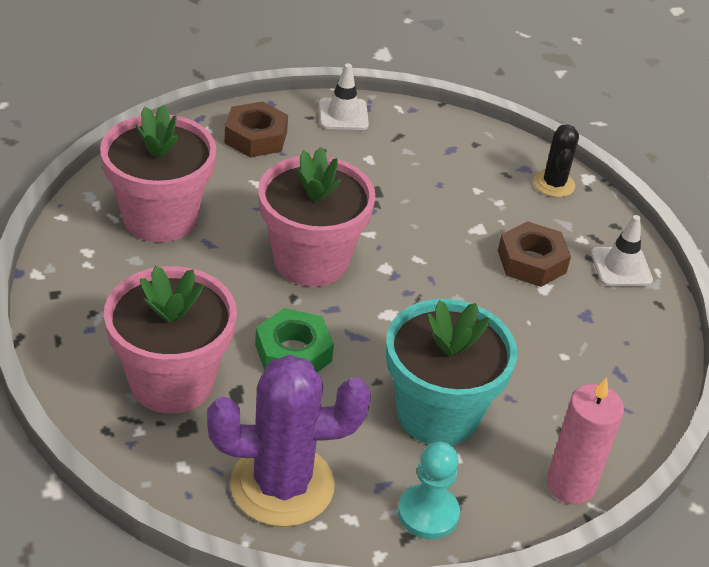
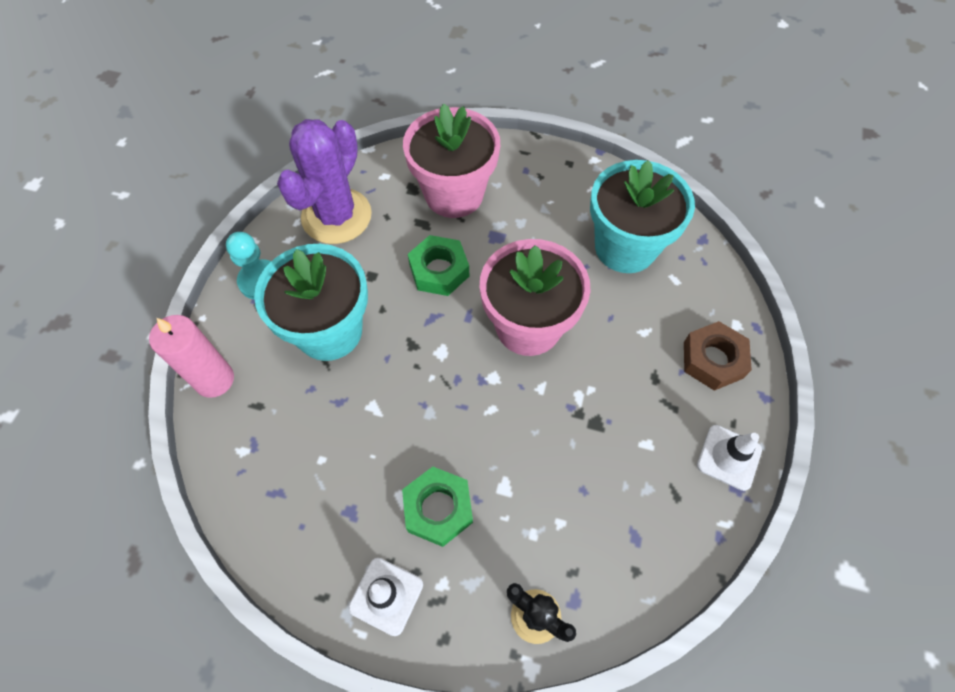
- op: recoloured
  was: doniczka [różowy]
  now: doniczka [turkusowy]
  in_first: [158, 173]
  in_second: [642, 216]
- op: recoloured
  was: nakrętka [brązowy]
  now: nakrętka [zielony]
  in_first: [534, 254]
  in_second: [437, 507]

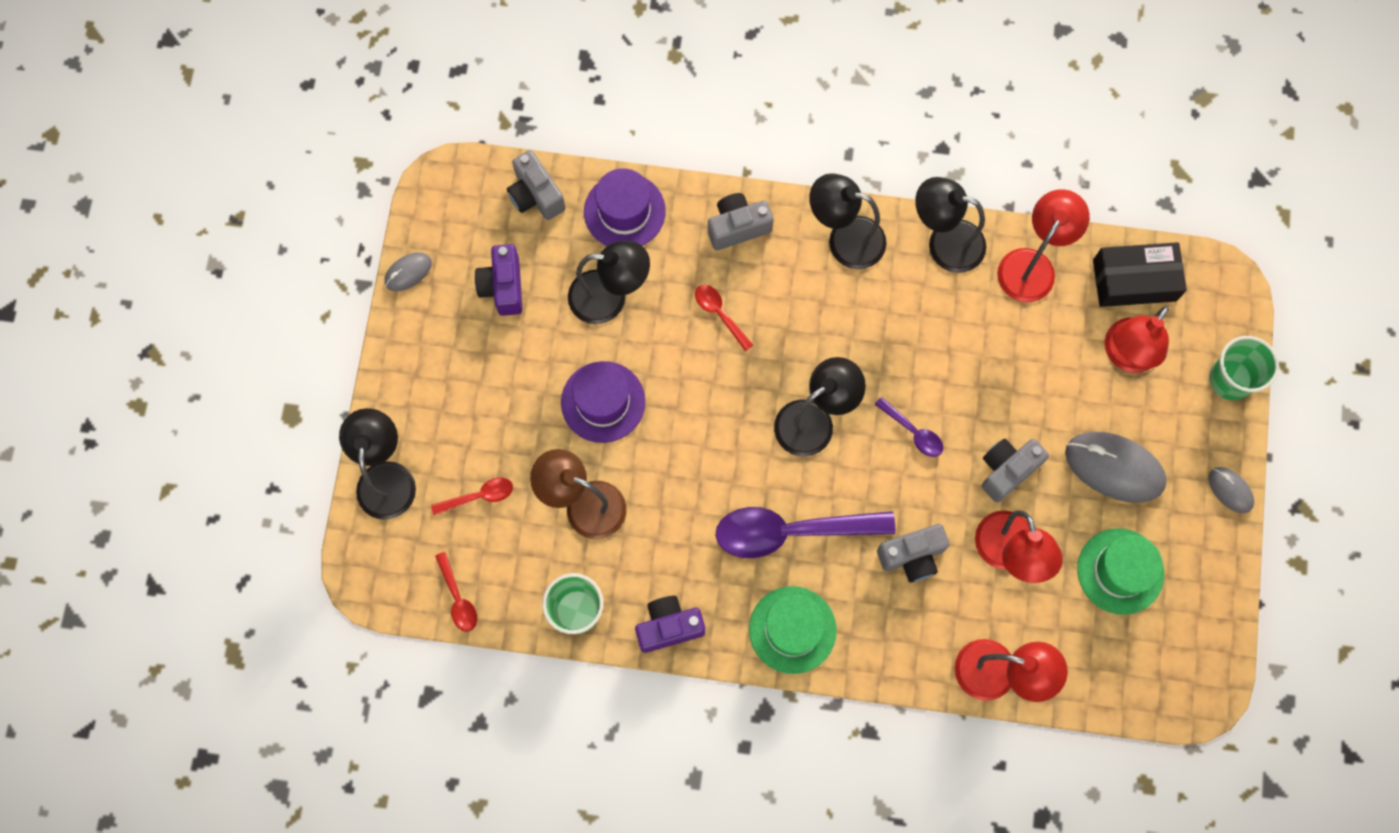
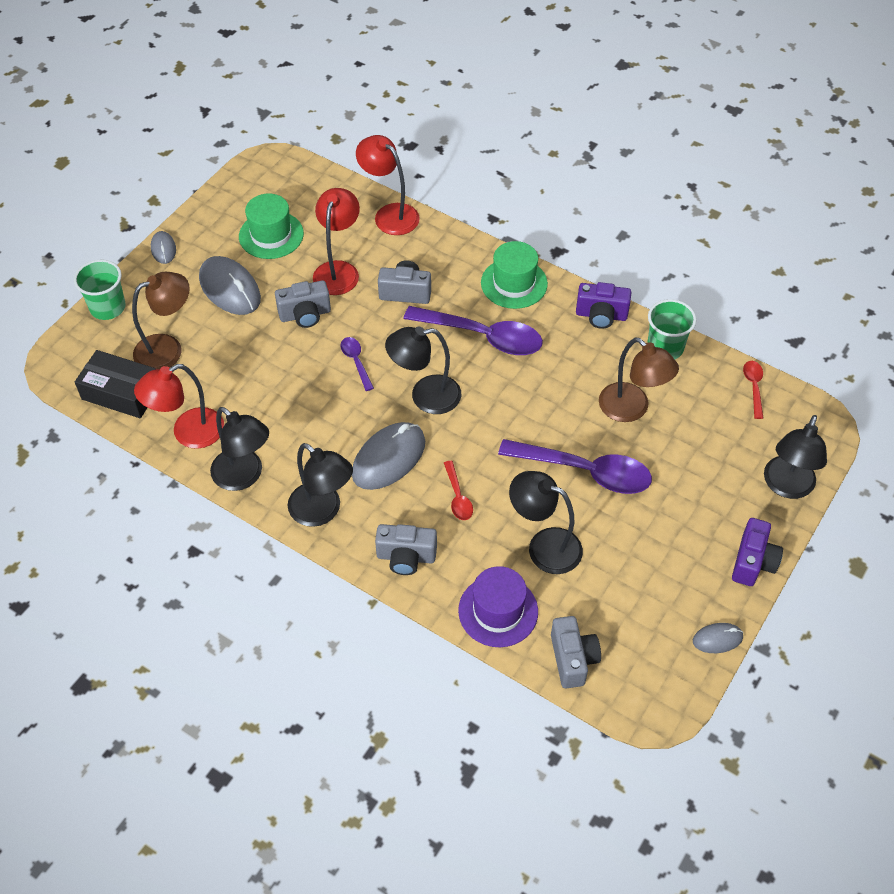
- op: removed
  was: łyżka [czerwony]
  in_first: [472, 496]
- op: added
  now: myszka [szary]
  in_second: [388, 456]
- op: moved
  was: aparat fotograficzny [fioletowy]
  in_first: [499, 280]
  in_second: [757, 552]
- op: replaced
  was: kapelusz [fioletowy]
  now: łyżka [fioletowy]
  in_first: [603, 402]
  in_second: [575, 466]
- op: recoloured
  was: lampka [czerwony]
  now: lampka [brązowy]
  in_first: [1137, 339]
  in_second: [161, 320]

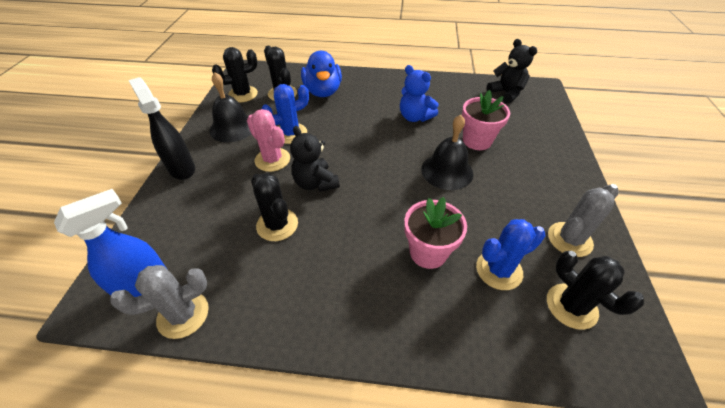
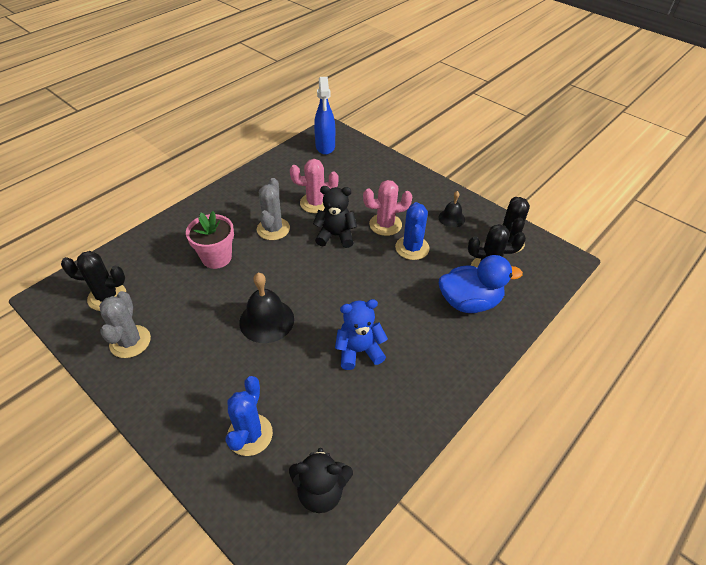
- op: removed
  was: spryskiwacz [czarny]
  in_first: [161, 128]
- op: removed
  was: doniczka [różowy]
  in_first: [486, 120]
- op: moved
  was: kaktus [szary]
  in_first: [159, 302]
  in_second: [273, 209]
- op: moved
  was: kaktus [niebieski]
  in_first: [510, 254]
  in_second: [249, 416]
- op: recoloured
  was: kaktus [czarny]
  now: kaktus [różowy]
  in_first: [274, 207]
  in_second: [314, 186]
- op: turned
  was: kaczka [niebieski]
  in_first: [321, 74]
  in_second: [481, 284]
  clockwise: 150
- op: resized
  was: dzwonek [czarny]
  in_first: [230, 107]
  in_second: [452, 209]
  ratio: 0.58

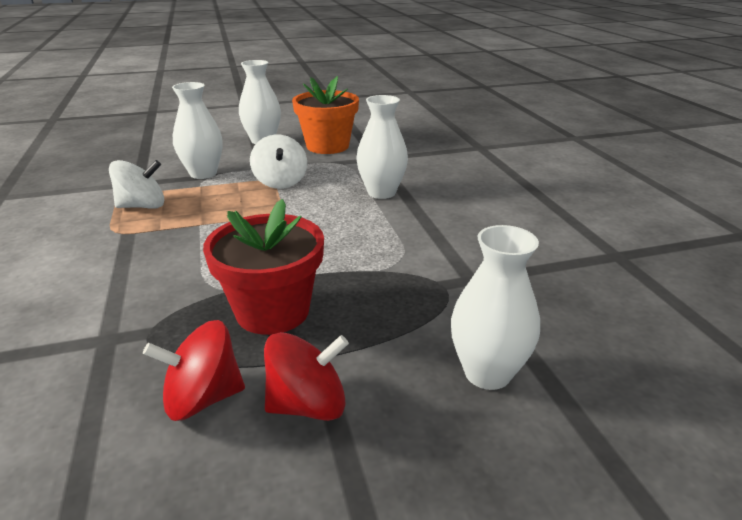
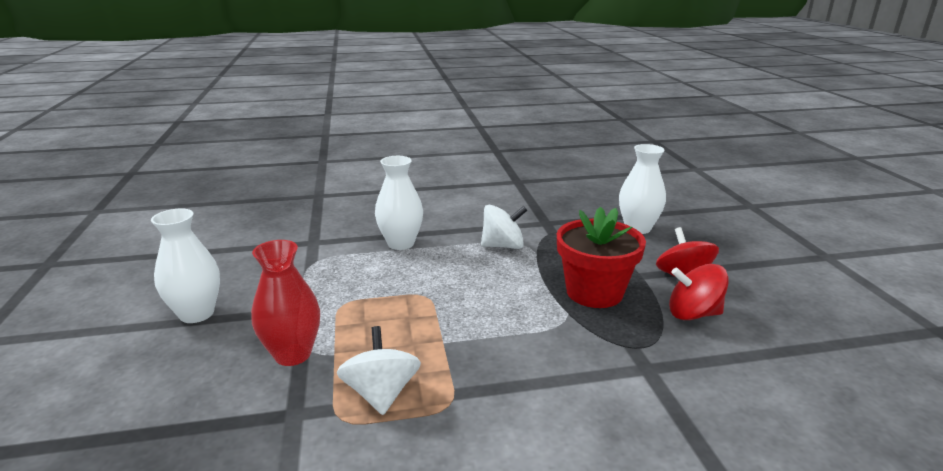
- op: removed
  was: doniczka [pomarańczowy]
  in_first: [325, 115]
- op: moved
  was: bączek [biały]
  in_first: [278, 162]
  in_second: [504, 227]
- op: recoloured
  was: wazon [biały]
  now: wazon [czerwony]
  in_first: [197, 130]
  in_second: [285, 303]
- op: turned
  was: bączek [czerwony]
  in_first: [194, 370]
  in_second: [699, 292]
  clockwise: 105

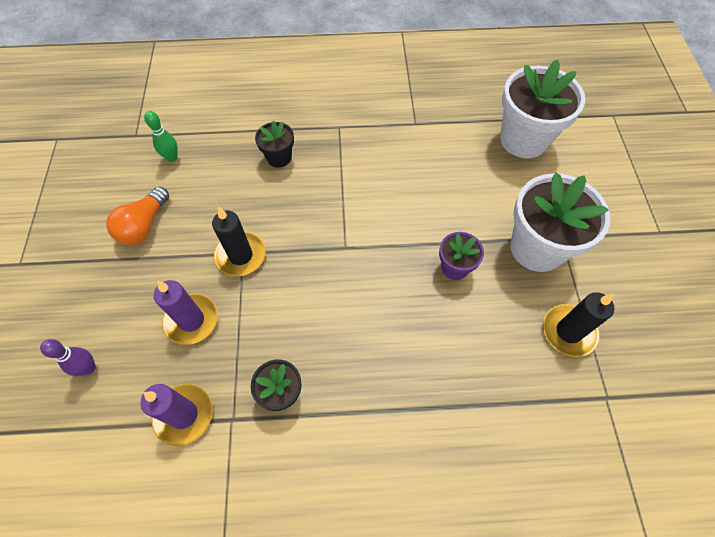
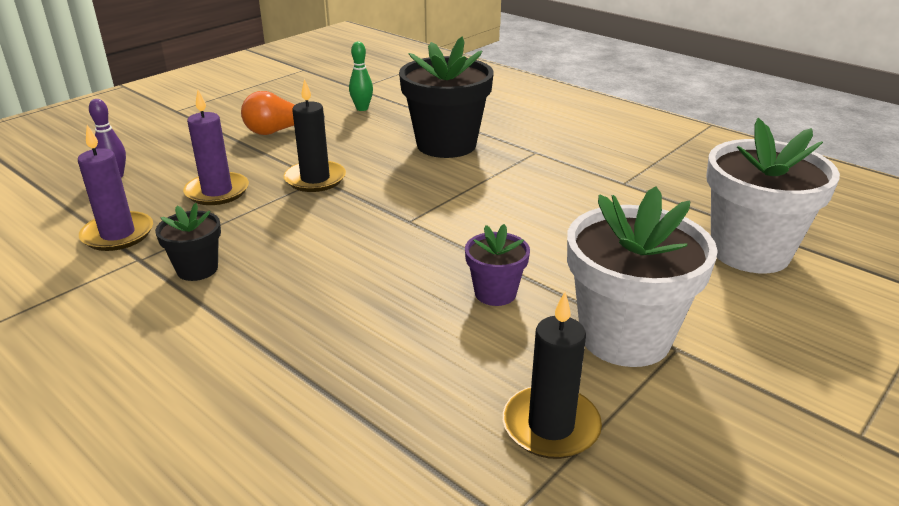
- op: resized
  was: doniczka [czarny]
  in_first: [274, 144]
  in_second: [446, 97]
  ratio: 1.98

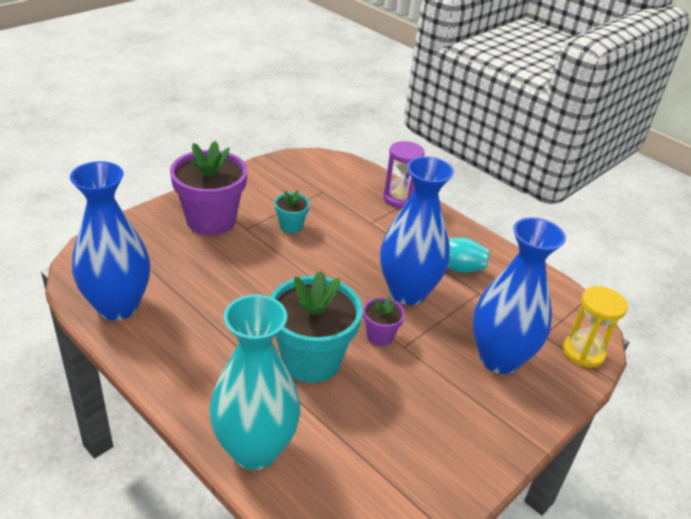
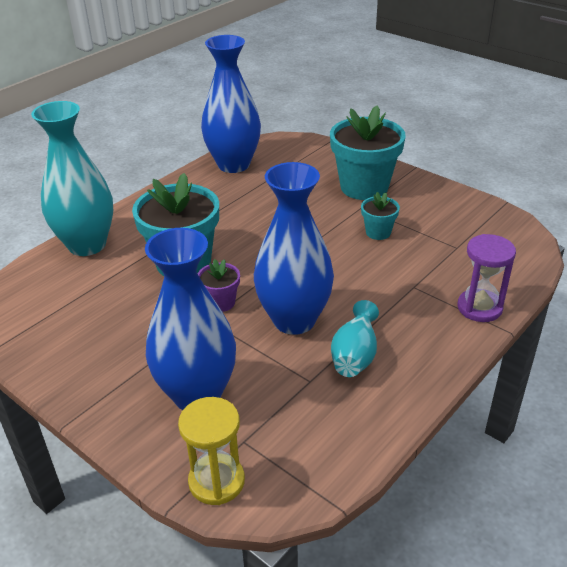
- op: recoloured
  was: doniczka [fioletowy]
  now: doniczka [turkusowy]
  in_first: [209, 188]
  in_second: [368, 152]

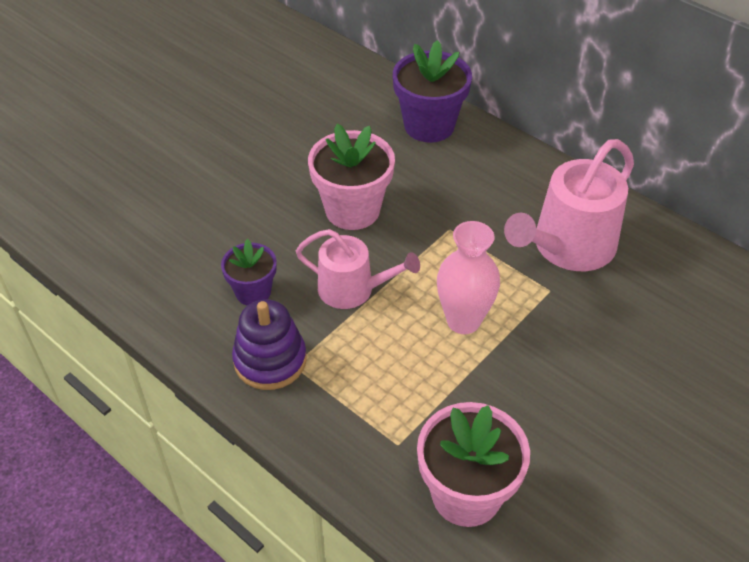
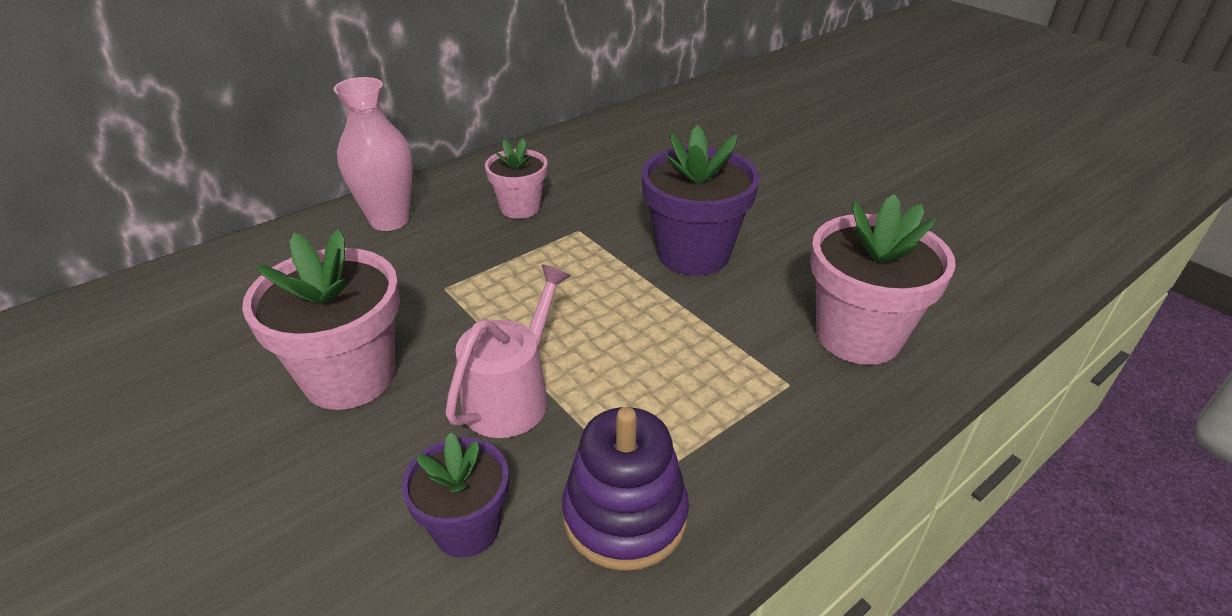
- op: moved
  was: doniczka [fioletowy]
  in_first: [432, 91]
  in_second: [700, 200]
- op: moved
  was: wazon [różowy]
  in_first: [468, 277]
  in_second: [373, 154]
- op: replaced
  was: konewka [różowy]
  now: doniczka [różowy]
  in_first: [569, 205]
  in_second: [516, 178]

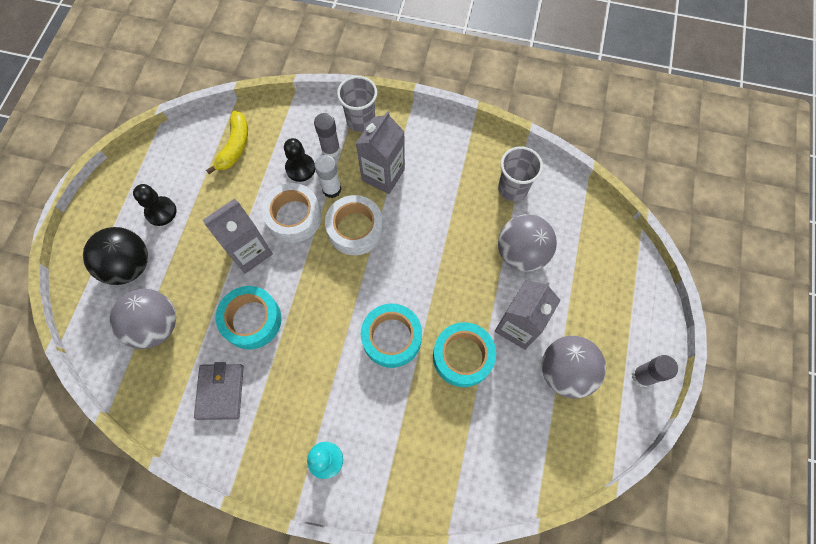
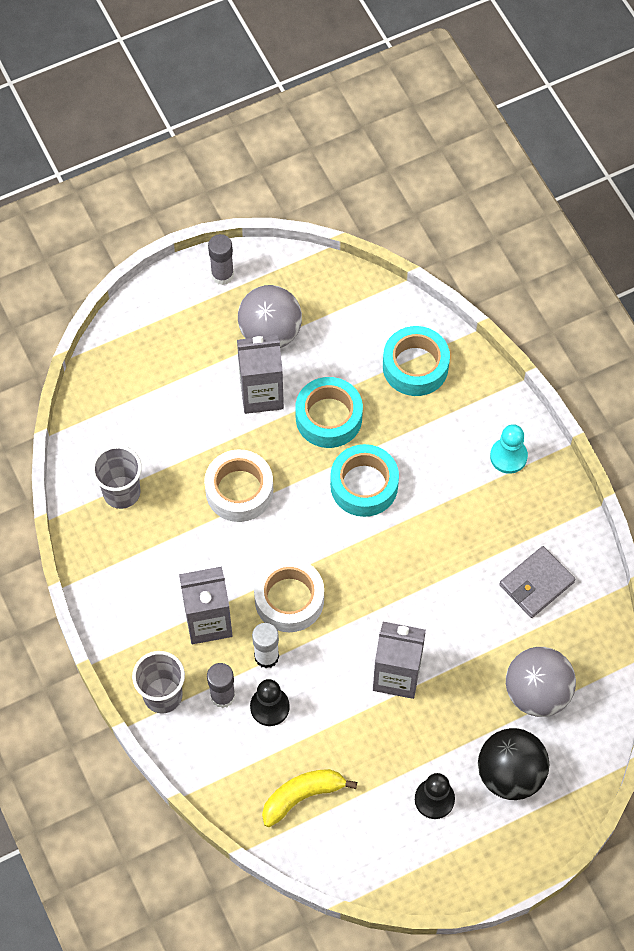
- op: removed
  was: piłka [szary]
  in_first: [527, 243]
- op: moved
  was: taśma klejąca [turkusowy]
  in_first: [249, 317]
  in_second: [416, 361]
- op: moved
  was: taśma klejąca [biały]
  in_first: [292, 213]
  in_second: [238, 485]

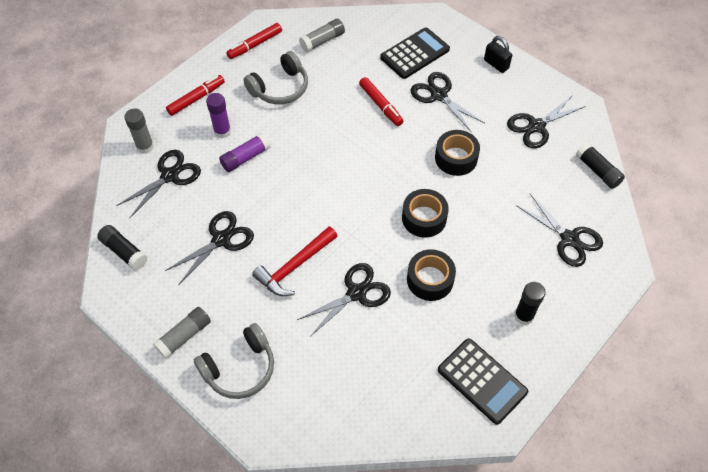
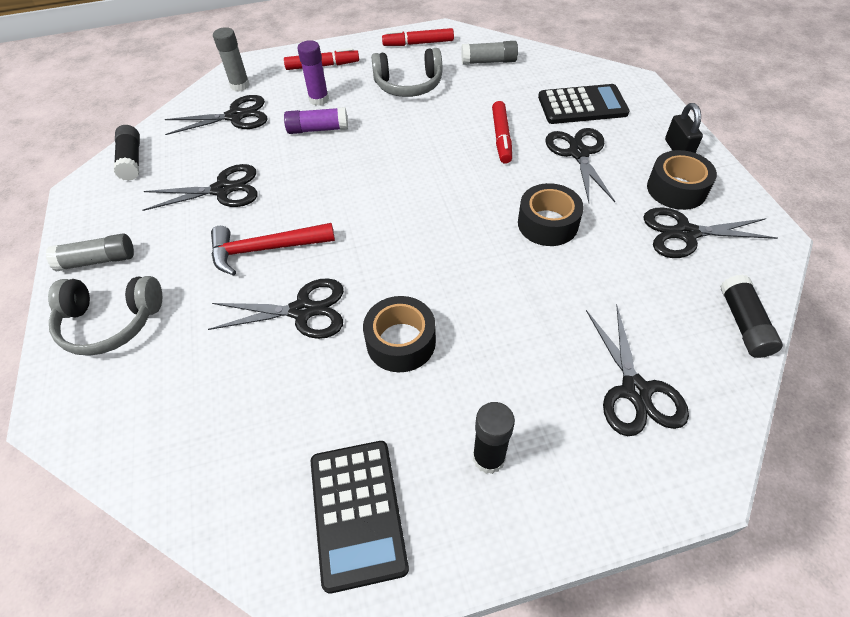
- op: moved
  was: taśma klejąca [czarny]
  in_first: [425, 213]
  in_second: [682, 180]

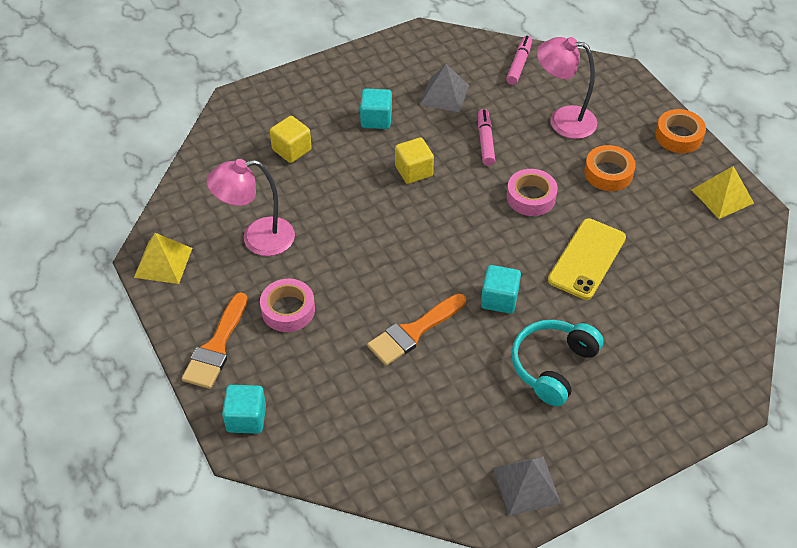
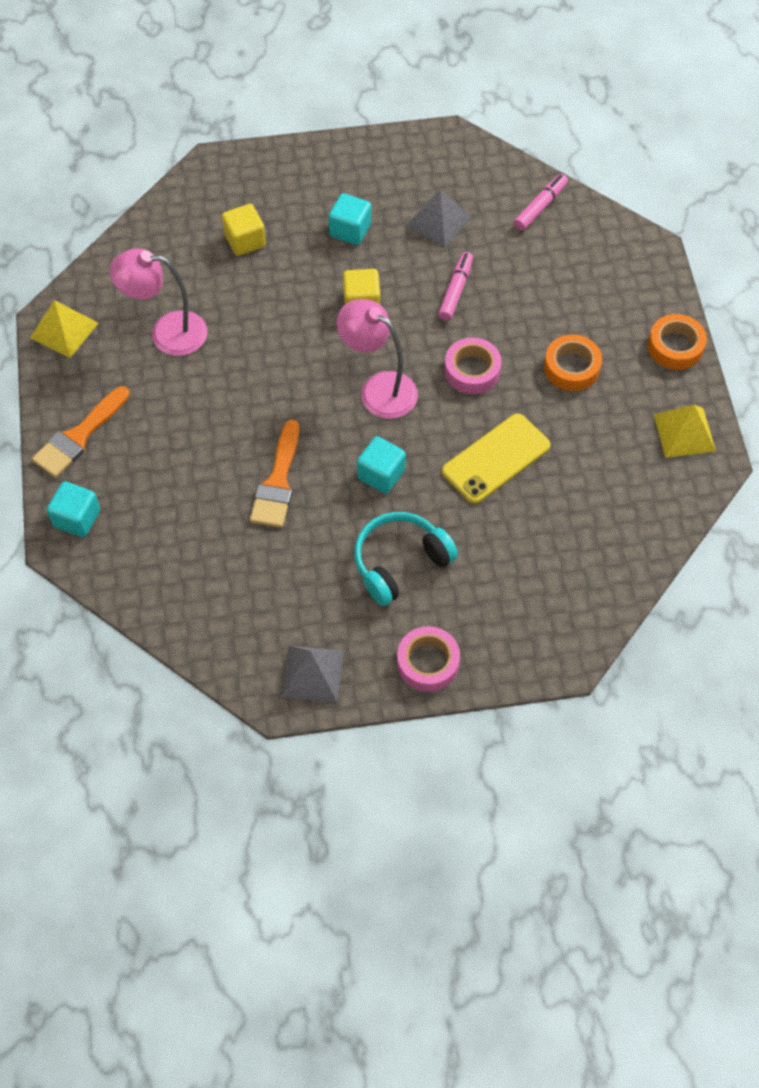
- op: moved
  was: taśma klejąca [różowy]
  in_first: [287, 305]
  in_second: [428, 659]
- op: moved
  was: lampka [różowy]
  in_first: [567, 88]
  in_second: [377, 359]
- op: turned
  was: pędzel [pomarańczowy]
  in_first: [416, 329]
  in_second: [275, 474]
  clockwise: -60

